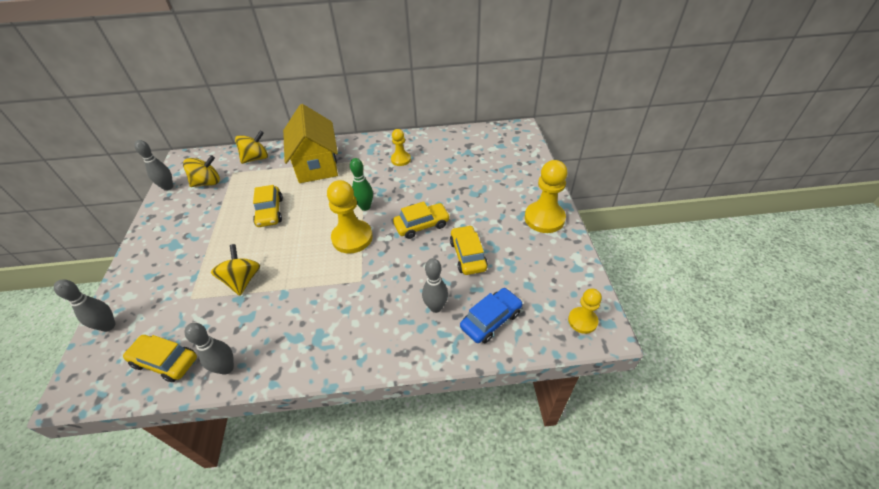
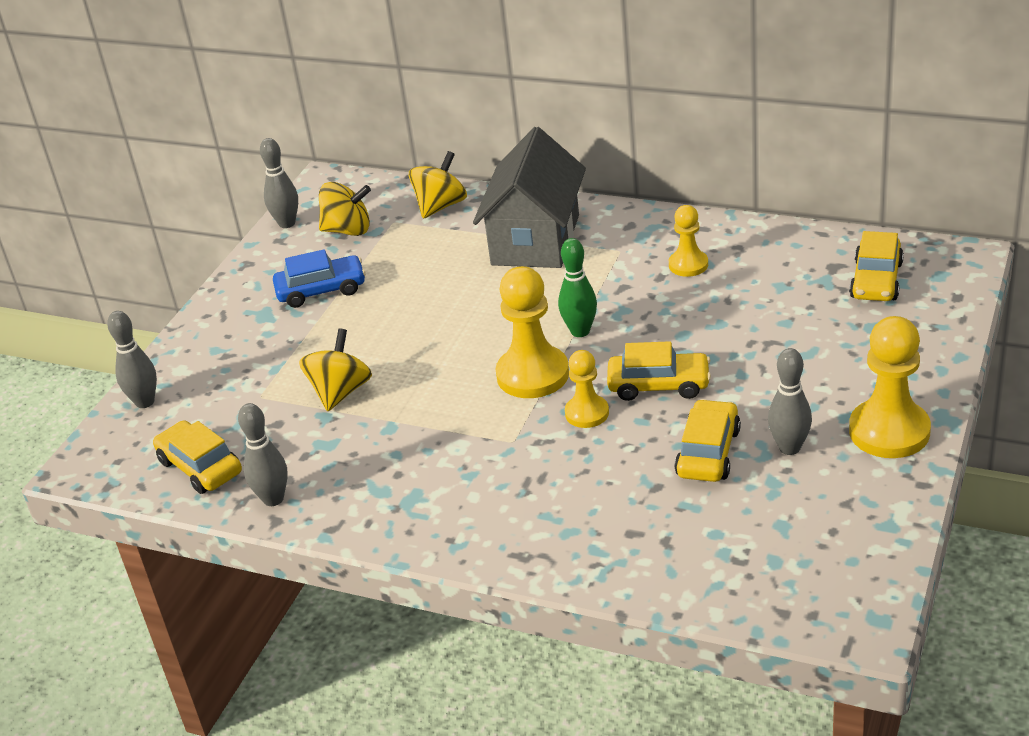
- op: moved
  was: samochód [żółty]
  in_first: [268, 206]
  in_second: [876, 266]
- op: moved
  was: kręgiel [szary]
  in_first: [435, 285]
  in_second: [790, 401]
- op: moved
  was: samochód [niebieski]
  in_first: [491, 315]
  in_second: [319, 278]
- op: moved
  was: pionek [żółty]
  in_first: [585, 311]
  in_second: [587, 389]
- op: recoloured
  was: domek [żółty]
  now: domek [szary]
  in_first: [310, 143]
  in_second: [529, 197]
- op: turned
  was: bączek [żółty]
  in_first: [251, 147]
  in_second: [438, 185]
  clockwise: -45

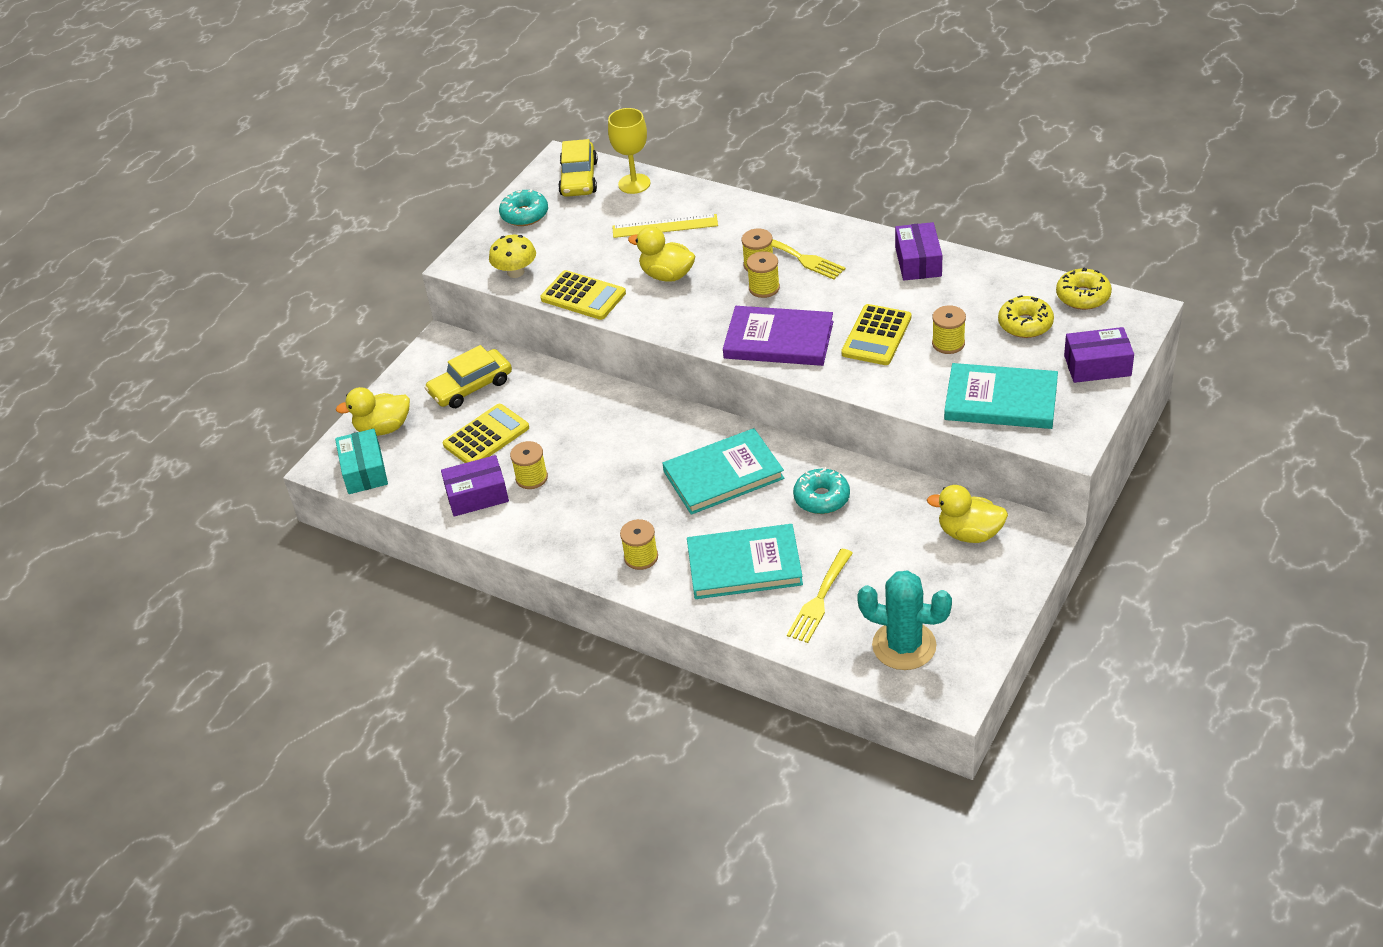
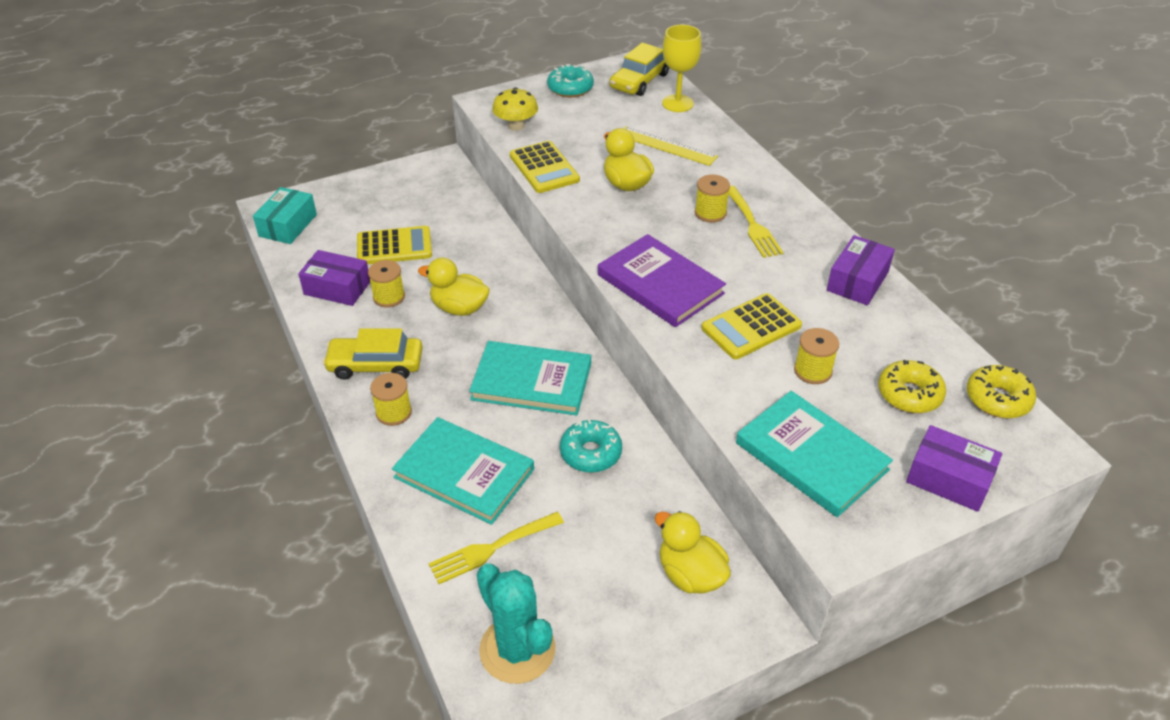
- op: removed
  was: szpulka [żółty]
  in_first: [763, 274]
- op: moved
  was: kaczka [żółty]
  in_first: [373, 411]
  in_second: [454, 287]
- op: moved
  was: samochód [żółty]
  in_first: [468, 376]
  in_second: [373, 354]

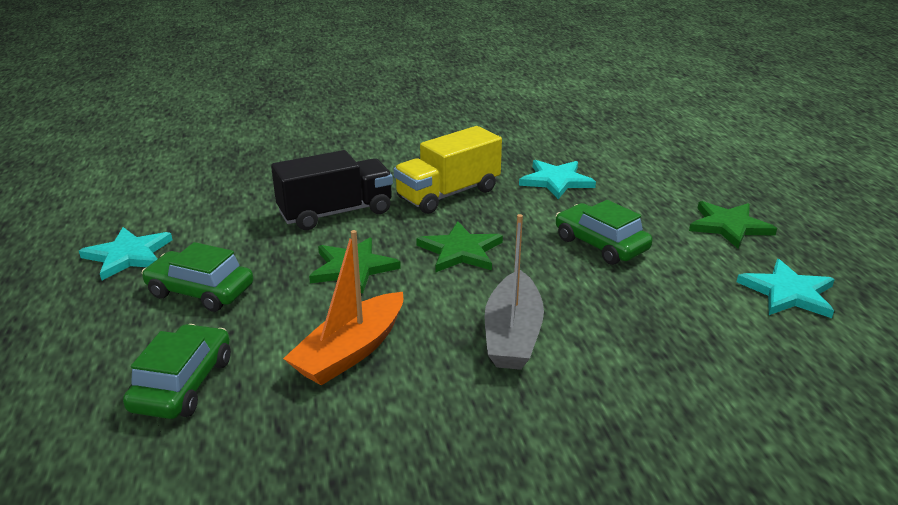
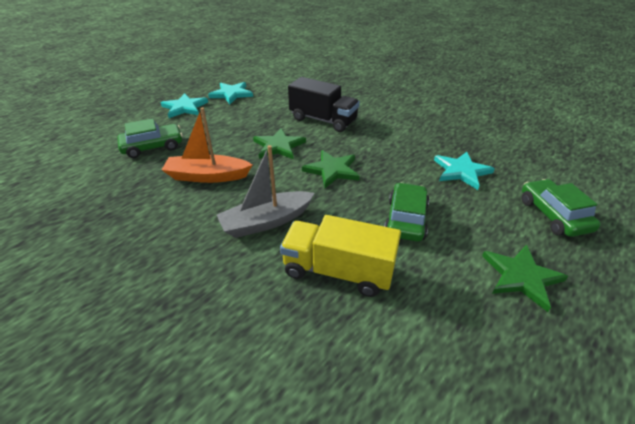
- op: moved
  was: samochód [zielony]
  in_first: [197, 277]
  in_second: [561, 208]
- op: moved
  was: ciężarówka [żółty]
  in_first: [448, 170]
  in_second: [340, 256]
- op: moved
  was: gwiazda [turkusowy]
  in_first: [786, 288]
  in_second: [184, 105]

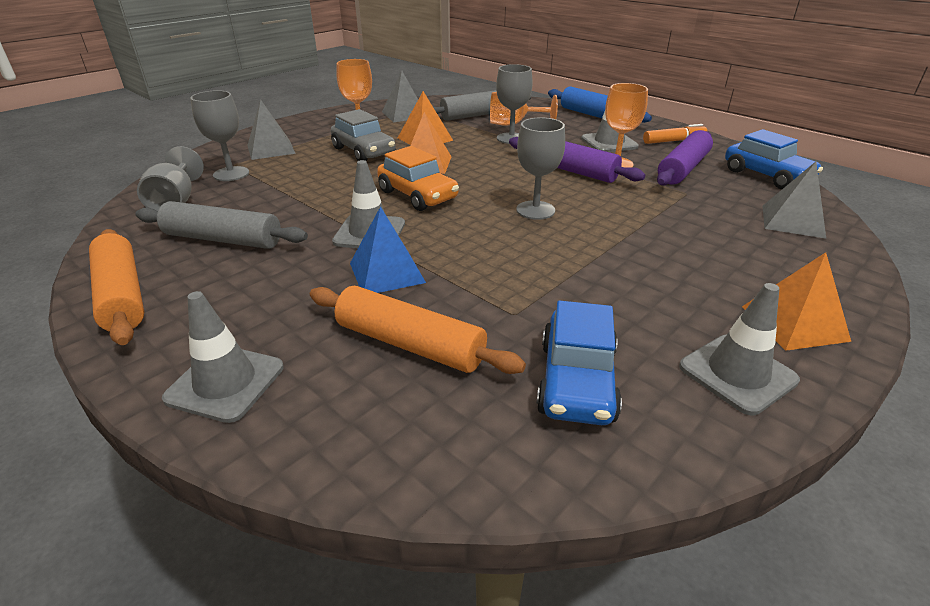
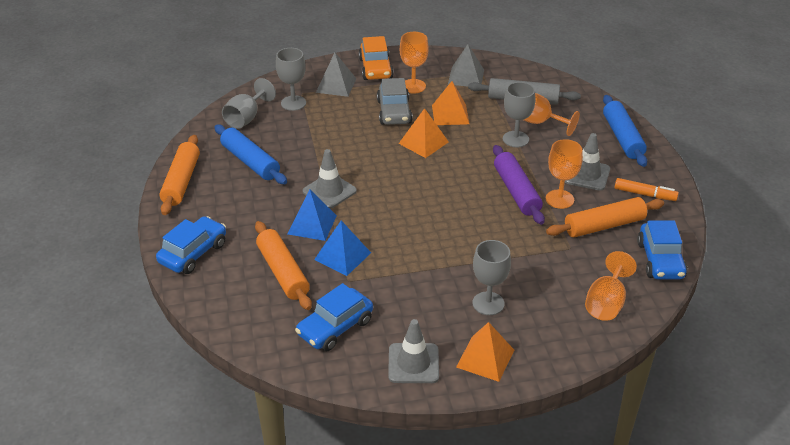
- op: added
  now: piramida [niebieski]
  in_second: [342, 248]
- op: moved
  was: samochód [pomarańczowy]
  in_first: [418, 178]
  in_second: [376, 58]
- op: moved
  was: kielich [szary]
  in_first: [540, 168]
  in_second: [492, 277]
- op: replaced
  was: pachołek [szary]
  now: samochód [niebieski]
  in_first: [223, 357]
  in_second: [191, 245]
- op: replaced
  was: piramida [szary]
  now: kielich [pomarańczowy]
  in_first: [794, 200]
  in_second: [611, 286]
- op: recoloured
  was: wałek do ciasta [szary]
  now: wałek do ciasta [niebieski]
  in_first: [222, 225]
  in_second: [250, 154]
- op: recoloured
  was: wałek do ciasta [fioletowy]
  now: wałek do ciasta [pomarańczowy]
  in_first: [685, 157]
  in_second: [605, 217]

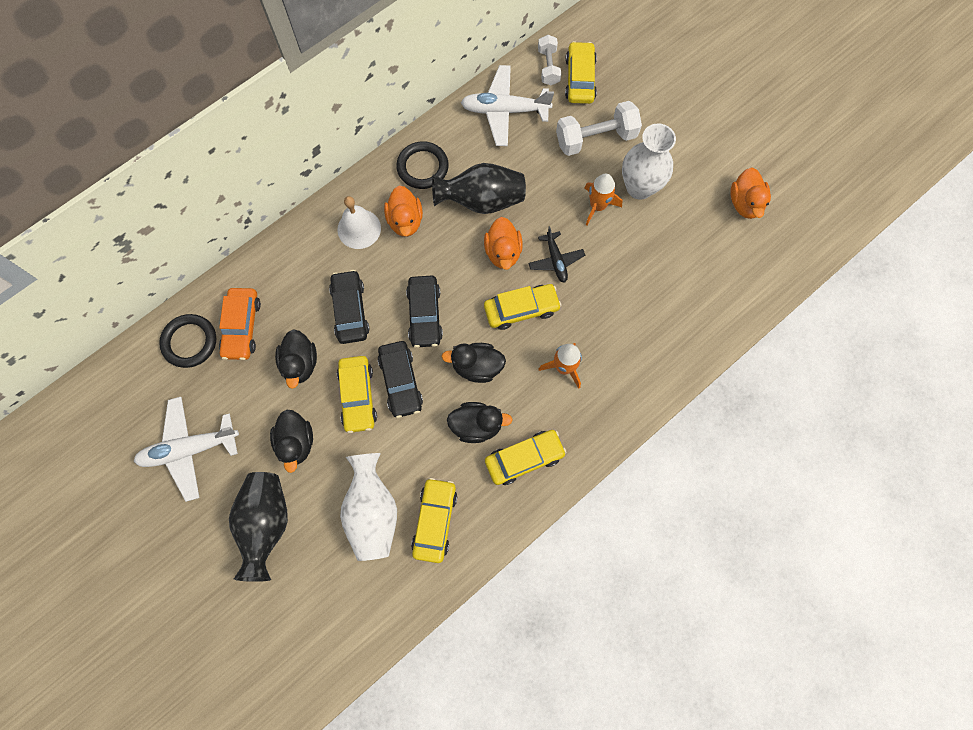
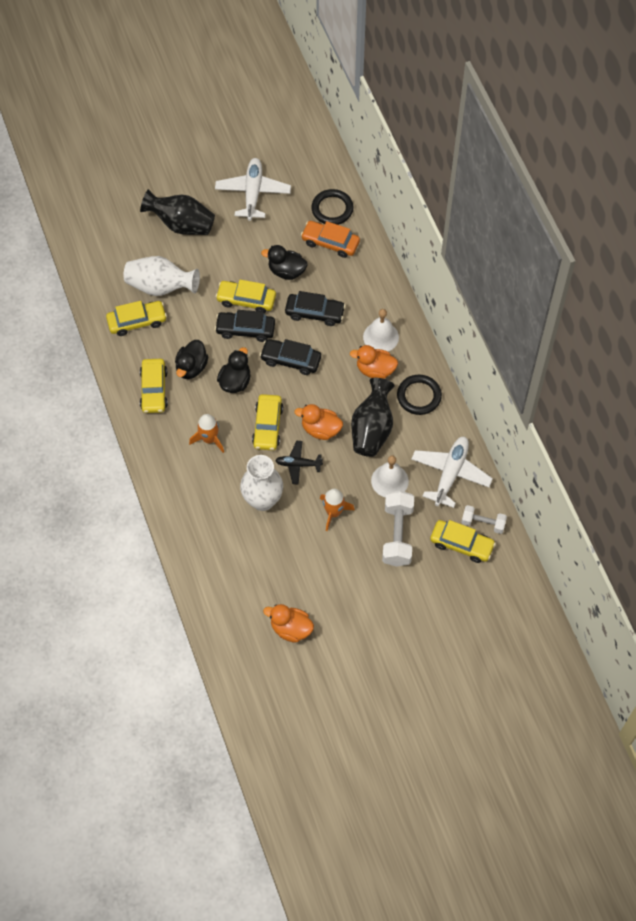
- op: removed
  was: kaczka [czarny]
  in_first: [291, 441]
- op: added
  now: dzwonek [biały]
  in_second: [390, 476]
- op: moved
  was: wazon [biały]
  in_first: [649, 161]
  in_second: [261, 483]
- op: turned
  was: samochód [żółty]
  in_first: [434, 520]
  in_second: [136, 318]
  clockwise: -45

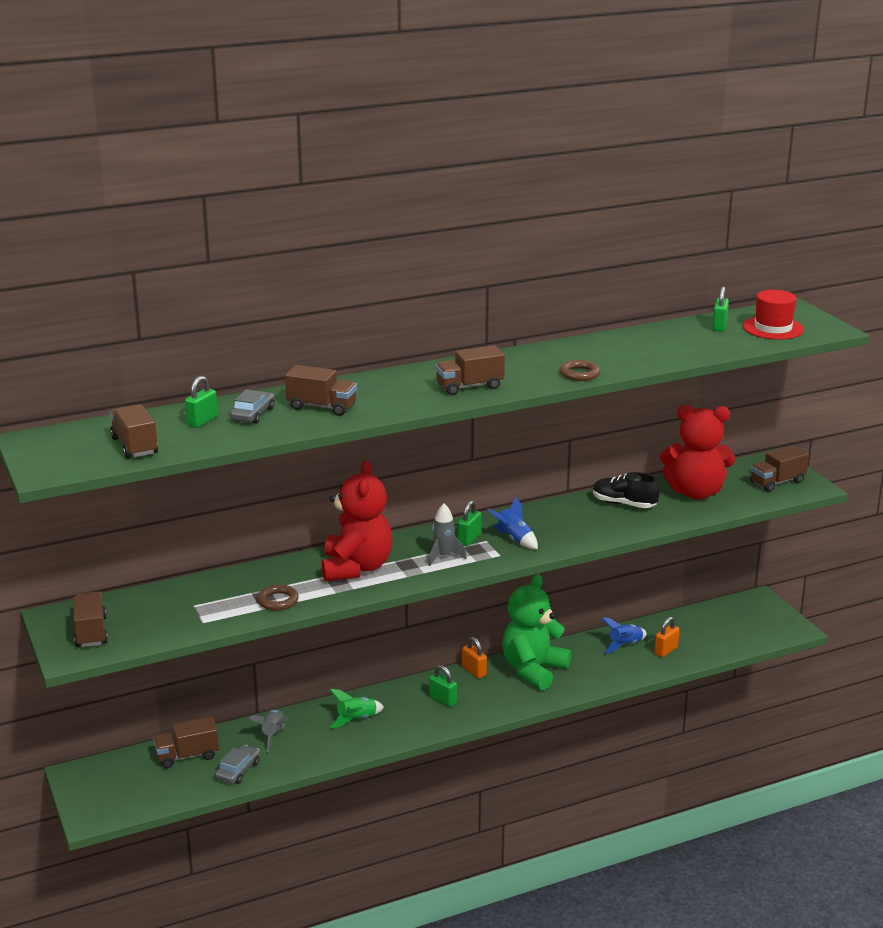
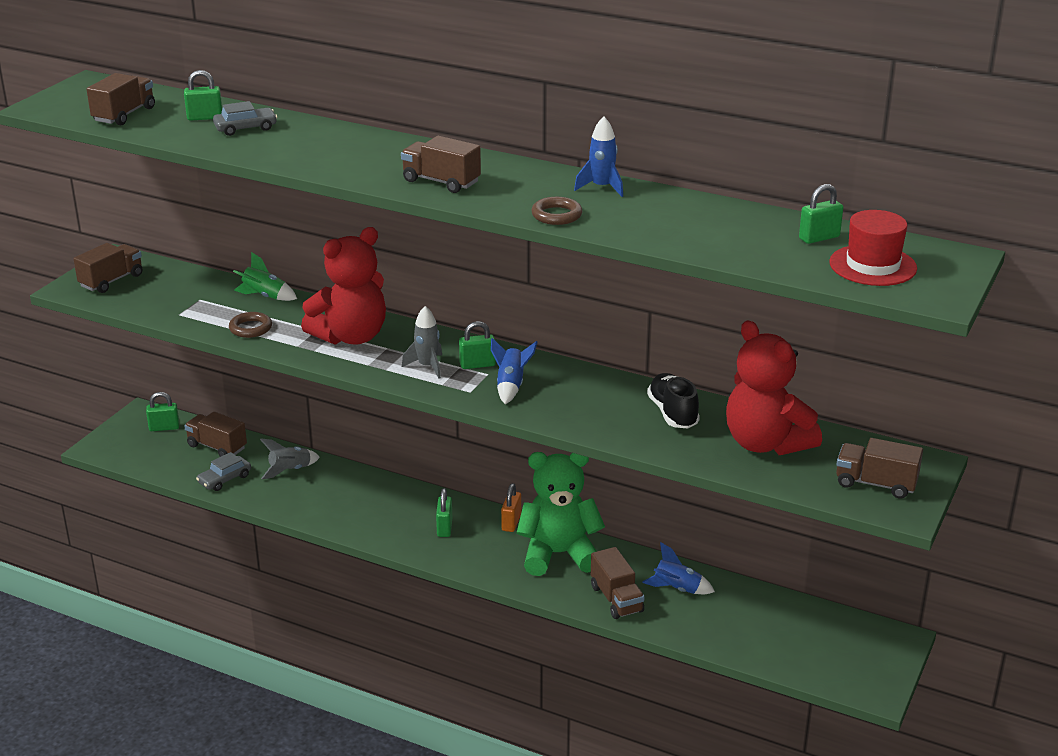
- op: removed
  was: kłódka [pomarańczowy]
  in_first: [667, 637]
- op: added
  now: kłódka [zielony]
  in_second: [162, 411]
- op: added
  now: rakieta [niebieski]
  in_second: [598, 157]
- op: moved
  was: ciężarówka [brązowy]
  in_first: [321, 390]
  in_second: [617, 583]
- op: moved
  was: rakieta [zielony]
  in_first: [357, 708]
  in_second: [265, 276]
- op: turned
  was: samochód [szary]
  in_first: [237, 764]
  in_second: [223, 471]
  clockwise: 150

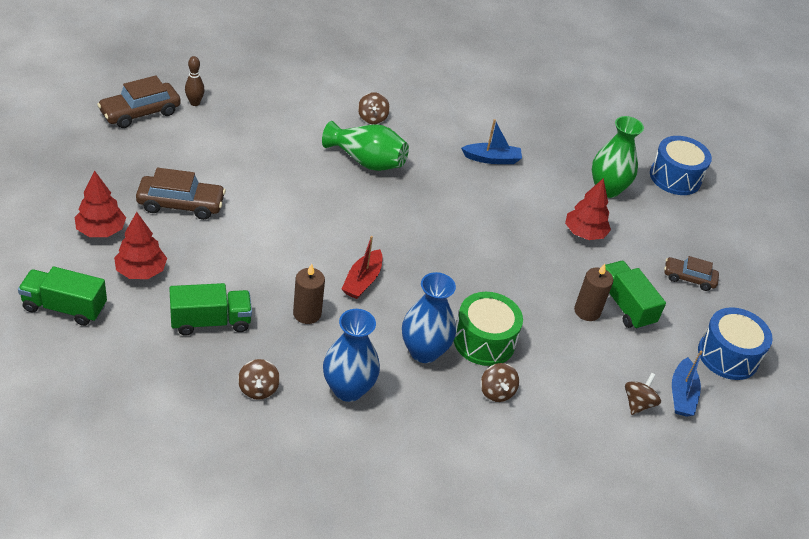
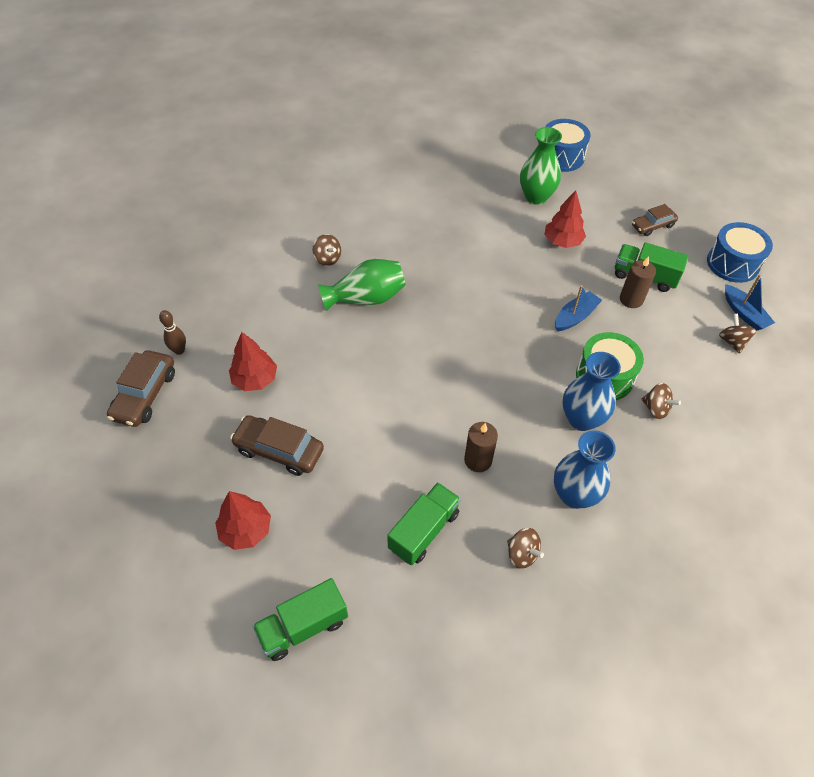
- op: removed
  was: łódka [czerwony]
  in_first: [362, 267]
- op: moved
  was: drzewko [czerwony]
  in_first: [140, 245]
  in_second: [253, 361]
- op: moved
  was: łódka [niebieski]
  in_first: [491, 141]
  in_second: [578, 308]
- op: turned
  was: samochód [brązowy]
  in_first: [181, 194]
  in_second: [277, 445]
  clockwise: -120

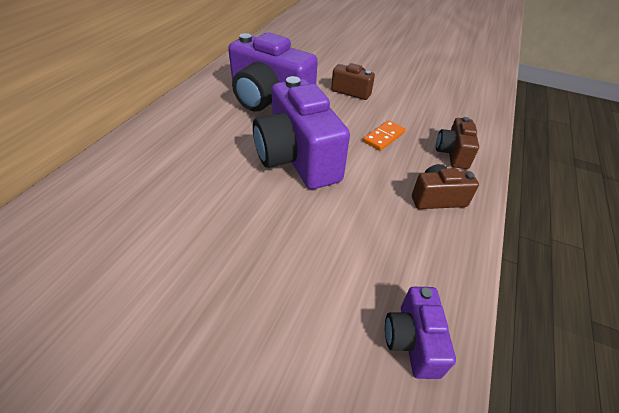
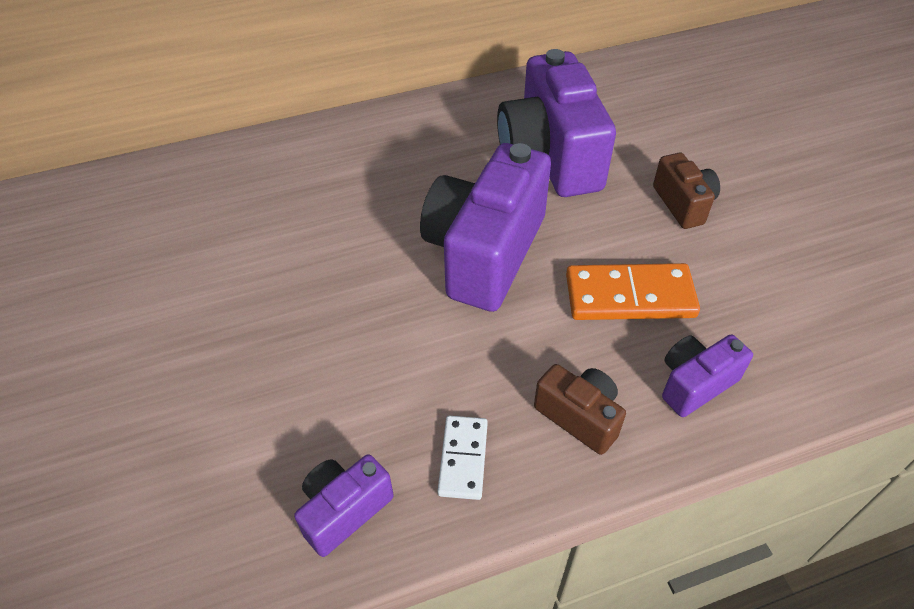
- op: added
  now: kostka domina [biały]
  in_second: [463, 458]
- op: recoloured
  was: aparat fotograficzny [brązowy]
  now: aparat fotograficzny [fioletowy]
  in_first: [457, 143]
  in_second: [707, 376]
- op: resized
  was: kostka domina [pomarańczowy]
  in_first: [384, 135]
  in_second: [633, 291]
  ratio: 1.69

